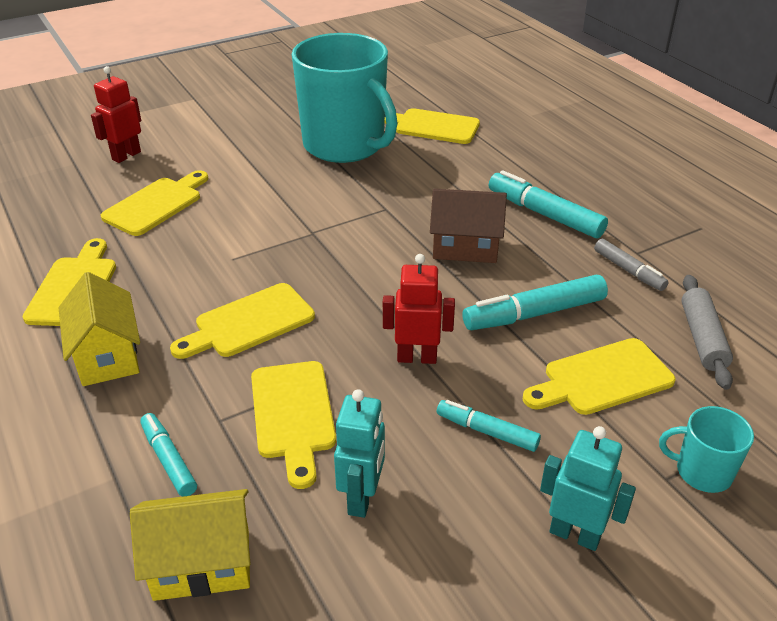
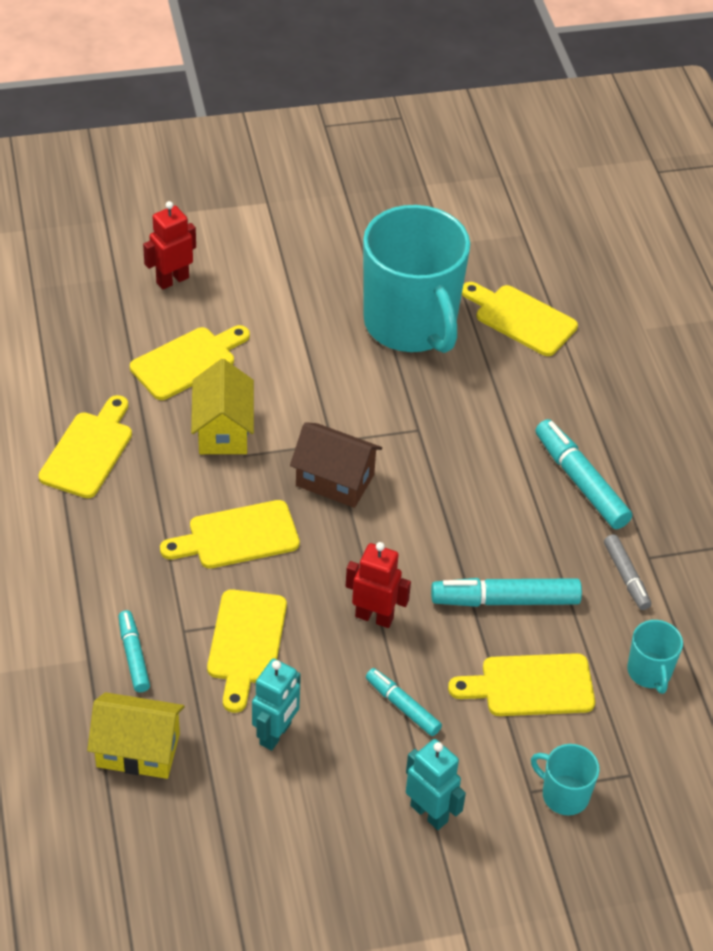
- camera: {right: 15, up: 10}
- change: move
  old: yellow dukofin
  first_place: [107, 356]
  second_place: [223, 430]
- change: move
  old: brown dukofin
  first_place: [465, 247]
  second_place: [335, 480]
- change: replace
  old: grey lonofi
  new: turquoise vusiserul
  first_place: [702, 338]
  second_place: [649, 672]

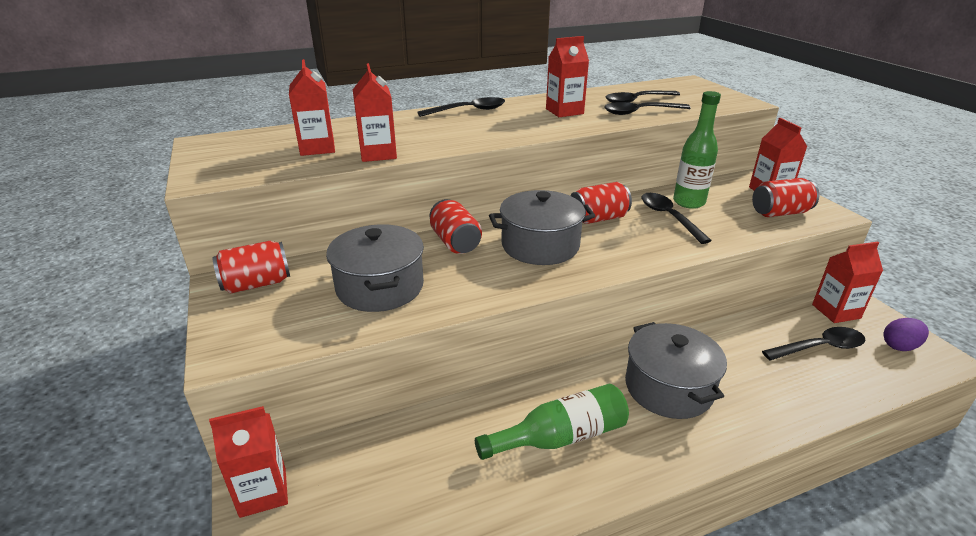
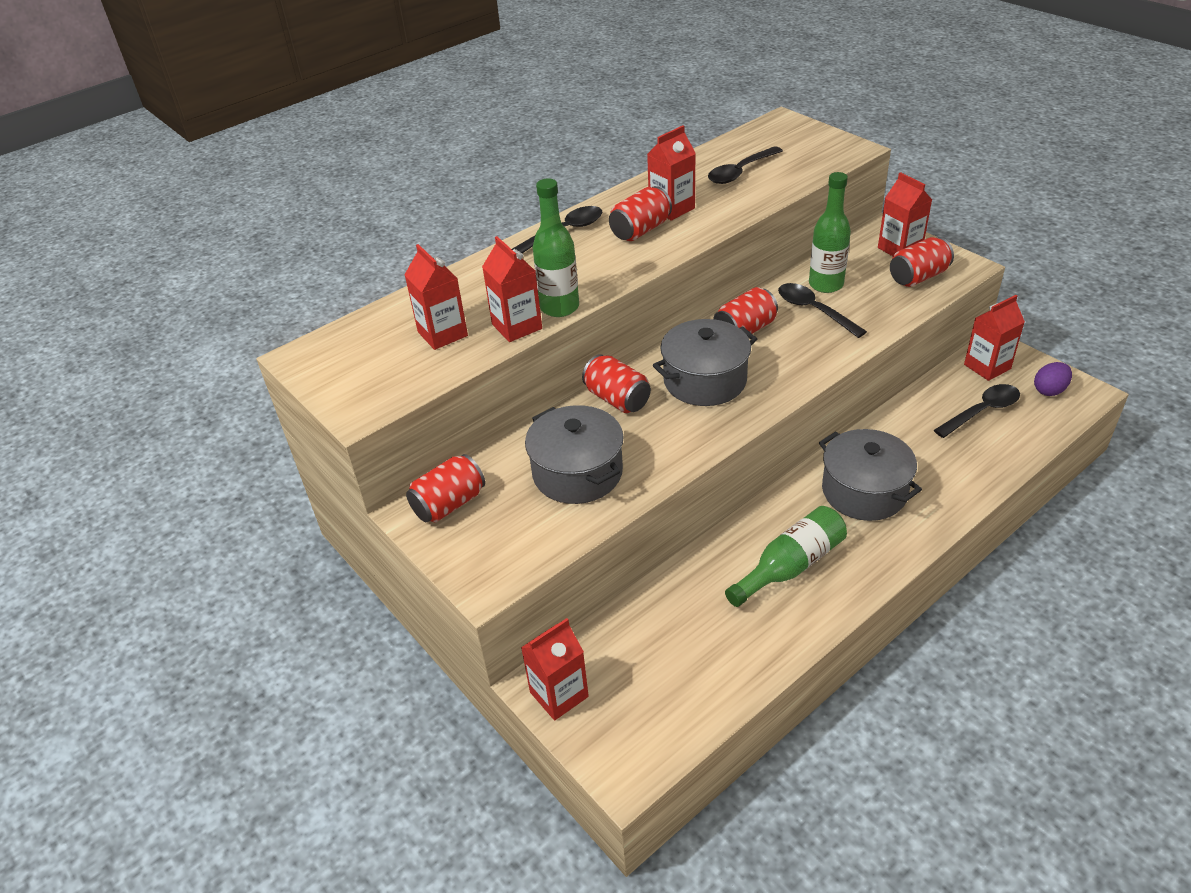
- camera: {right: -15, up: 10}
- change: delete
  old: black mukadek
  first_place: [640, 112]
- change: insert
  new: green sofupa
  second_place: [559, 307]
- change: insert
  new: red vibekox
  second_place: [640, 230]

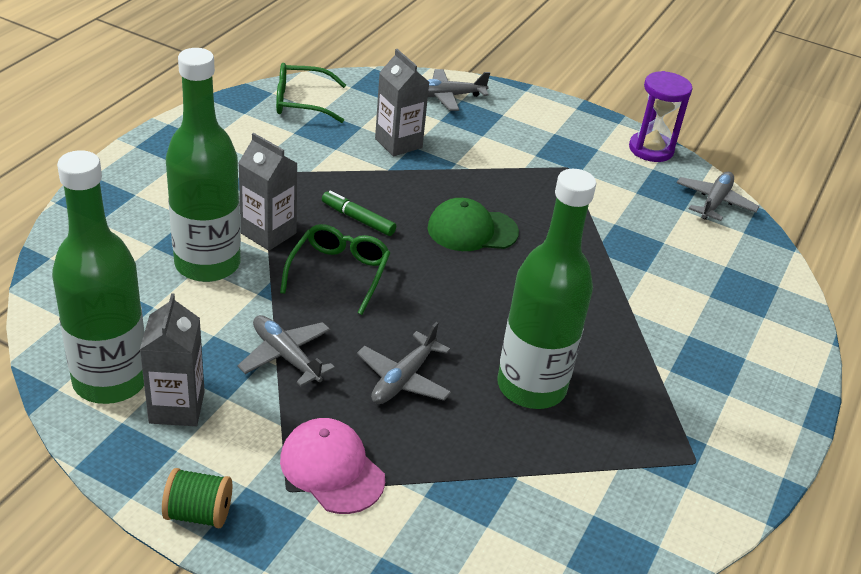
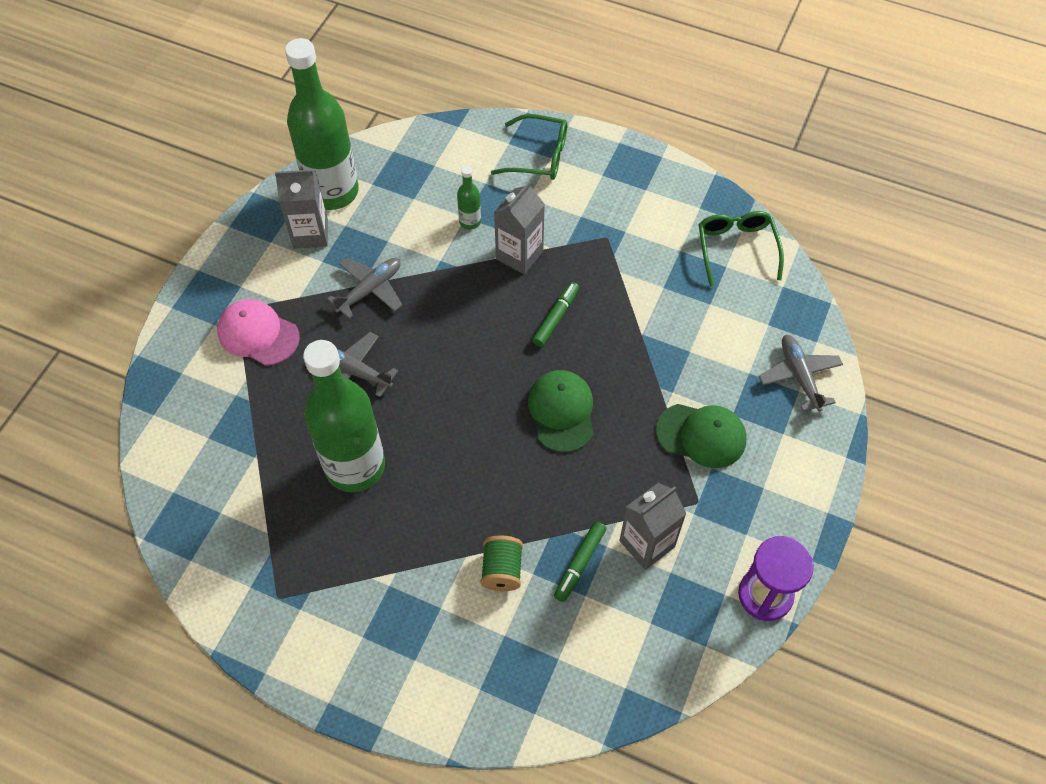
- camera: {right: 90, up: 20}
- change: move
  old: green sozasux
  first_place: [198, 513]
  second_place: [502, 570]
- change: resize
  old: green sofupa
  first_place: [207, 264]
  second_place: [470, 221]
  factor: 0.41
- change: move
  old: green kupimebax
  first_place: [339, 273]
  second_place: [539, 156]
- change: rotate
  old: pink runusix
  first_place: [332, 469]
  second_place: [258, 334]
  degrees: -105
- change: move
  old: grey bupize
  first_place: [398, 143]
  second_place: [647, 543]
- change: delete
  old: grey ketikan
  first_place: [714, 202]
- change: insert
  new: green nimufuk
  second_place: [579, 564]
- change: insert
  new: green runusix
  second_place: [701, 435]

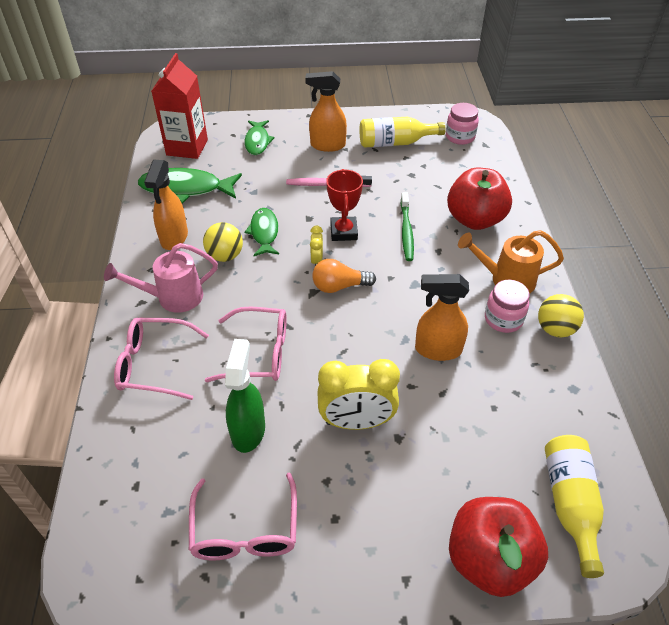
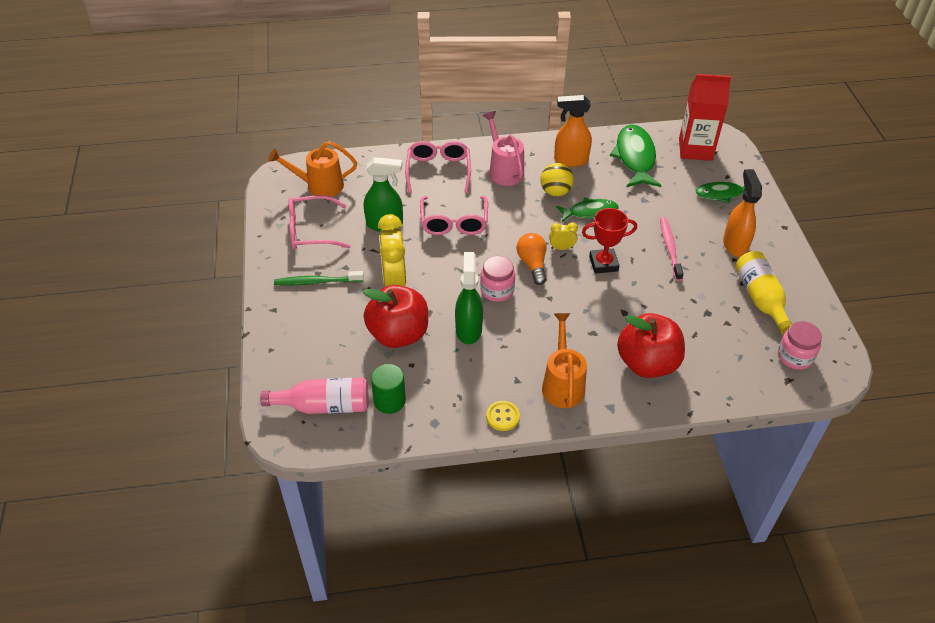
- camera: {right: 85, up: 0}
- change: move
  old: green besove
  first_place: [406, 231]
  second_place: [317, 282]
- change: recolor
  old: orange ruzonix
  new: green ruzonix
  first_place: [437, 350]
  second_place: [468, 329]
- change: move
  old: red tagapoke
  first_place: [489, 559]
  second_place: [398, 334]
- change: move
  old: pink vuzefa
  first_place: [503, 319]
  second_place: [497, 290]
- change: replace
  old: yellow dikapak
  new: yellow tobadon
  first_place: [555, 329]
  second_place: [502, 417]
- change: recolor
  old: yellow sofupa
  new: pink sofupa
  first_place: [570, 504]
  second_place: [324, 406]
- change: insert
  new: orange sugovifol
  second_place: [319, 185]
- change: insert
  new: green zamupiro
  second_place: [389, 401]

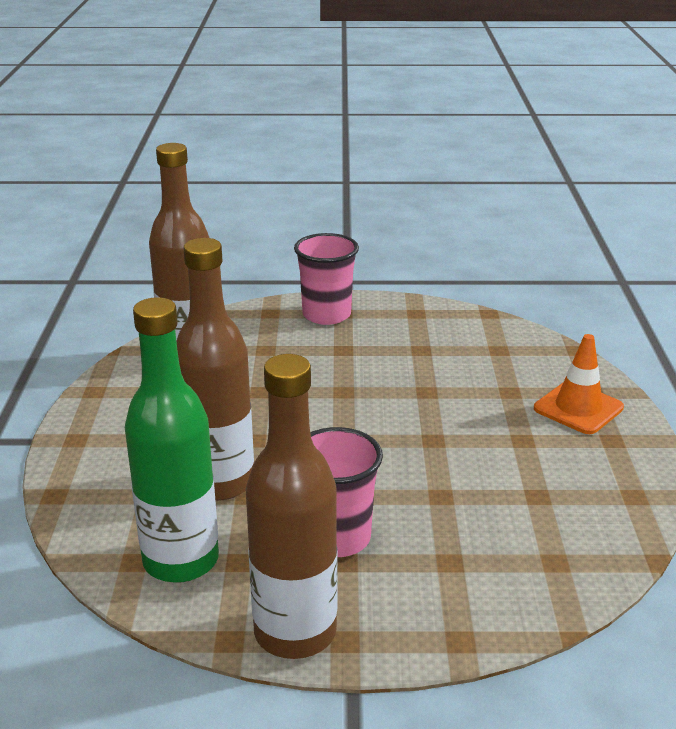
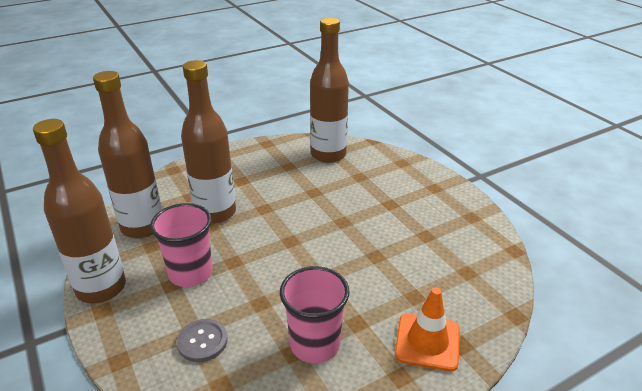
- camera: {right: 60, up: 5}
- change: recolor
  old: green sofupa
  new: brown sofupa
  first_place: [181, 561]
  second_place: [142, 227]
- change: move
  old: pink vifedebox
  first_place: [326, 315]
  second_place: [315, 344]
- change: insert
  new: grey tobadon
  second_place: [202, 341]

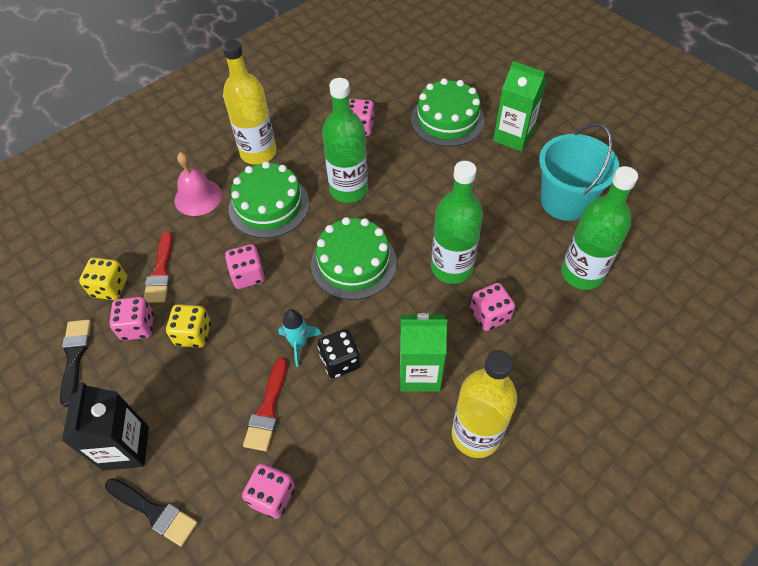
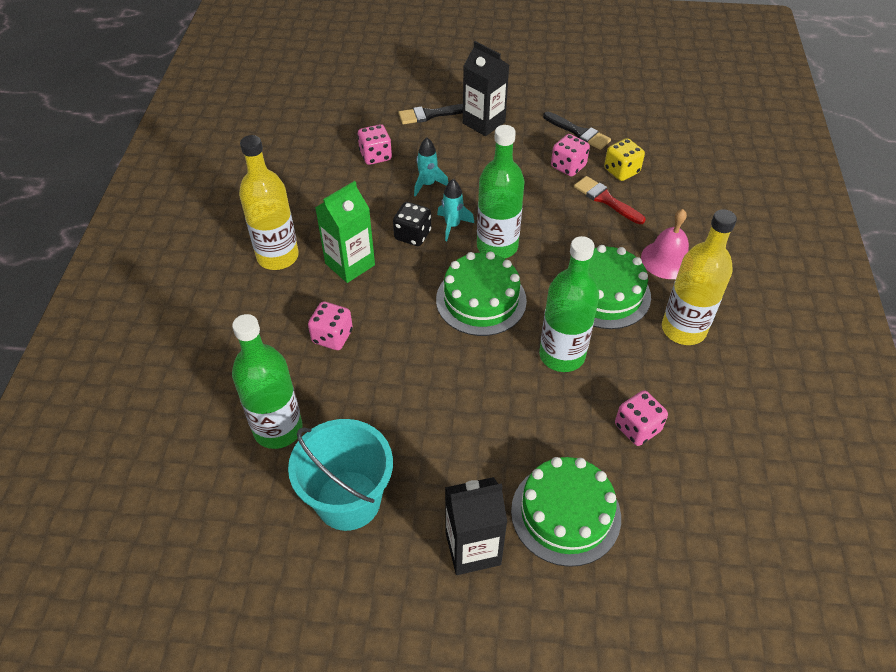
- camera: {right: 135, up: -5}
- change: delete
  old: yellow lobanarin
  first_place: [193, 334]
- change: delete
  old: pink lobanarin
  first_place: [248, 275]
- change: replace
  old: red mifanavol
  new: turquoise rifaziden
  first_place: [267, 409]
  second_place: [428, 184]
- change: move
  old: green sofupa
  first_place: [451, 268]
  second_place: [497, 246]
- change: recolor
  old: green bupize
  new: black bupize
  first_place: [513, 136]
  second_place: [473, 548]

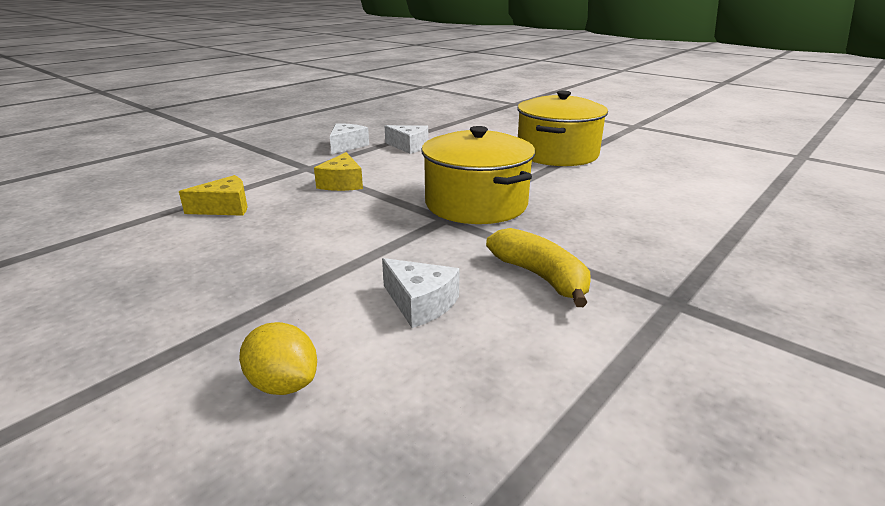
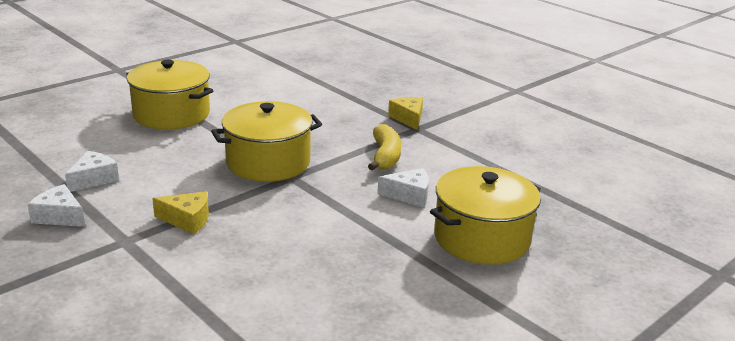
- camera: {right: -85, up: 0}
- change: move
  old: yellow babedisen
  first_place: [225, 208]
  second_place: [408, 118]
- change: replace
  old: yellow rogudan
  new: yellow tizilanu
  first_place: [283, 384]
  second_place: [481, 238]
- change: rotate
  old: white babedisen
  first_place: [420, 303]
  second_place: [409, 195]
  degrees: 45
- change: rotate
  old: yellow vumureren
  first_place: [540, 277]
  second_place: [385, 156]
  degrees: 120

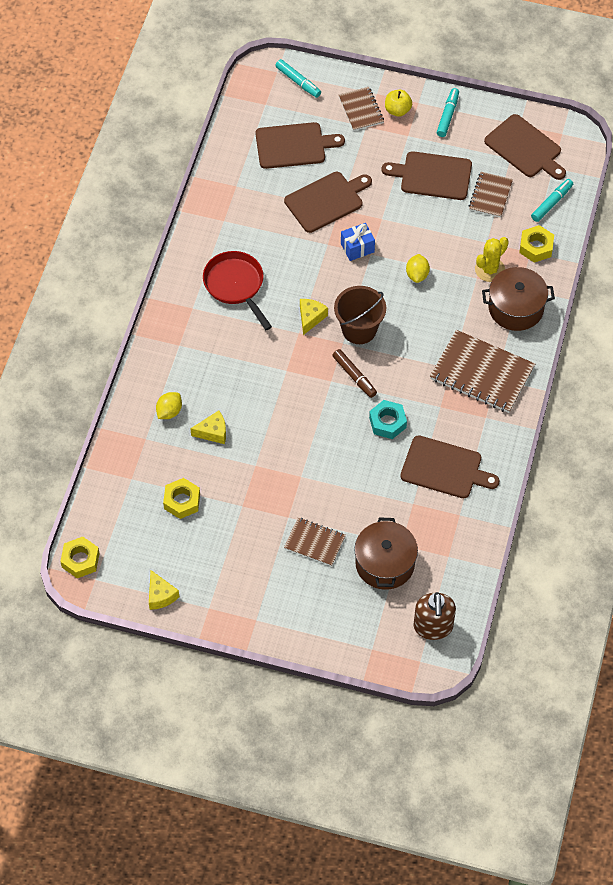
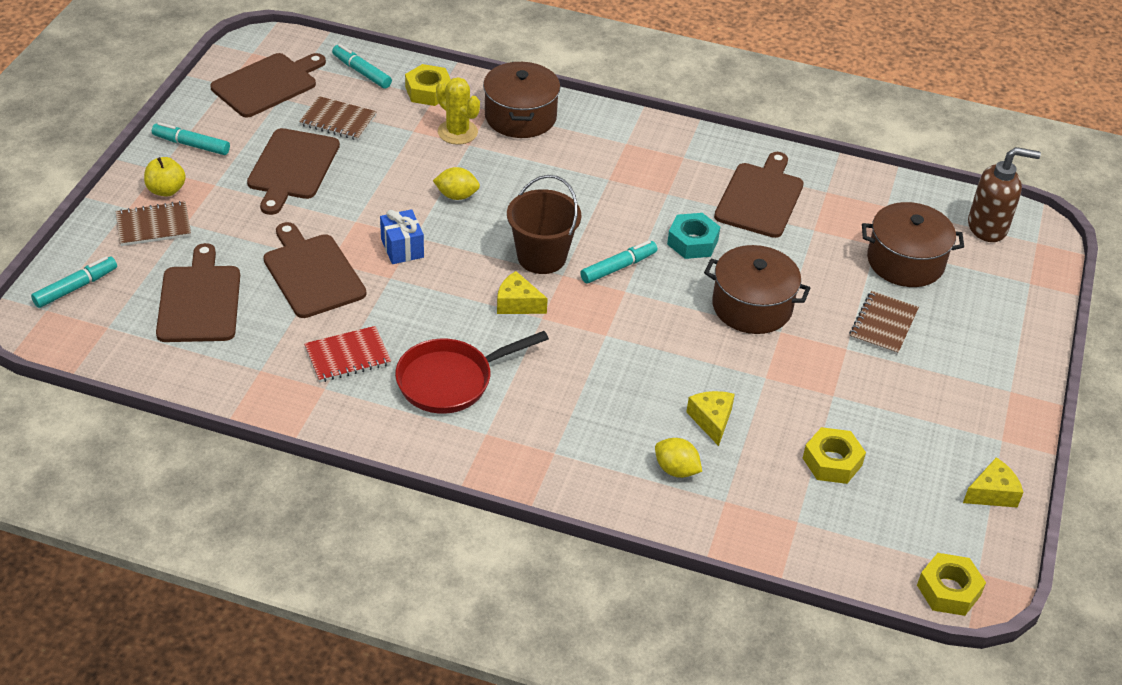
- camera: {right: -90, up: -15}
- change: recolor
  old: brown nimufuk
  new: turquoise nimufuk
  first_place: [354, 376]
  second_place: [618, 267]
- change: delete
  old: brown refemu
  first_place: [482, 373]
- change: insert
  new: red refemu
  second_place: [348, 356]
- change: insert
  new: brown tizilanu
  second_place: [752, 306]

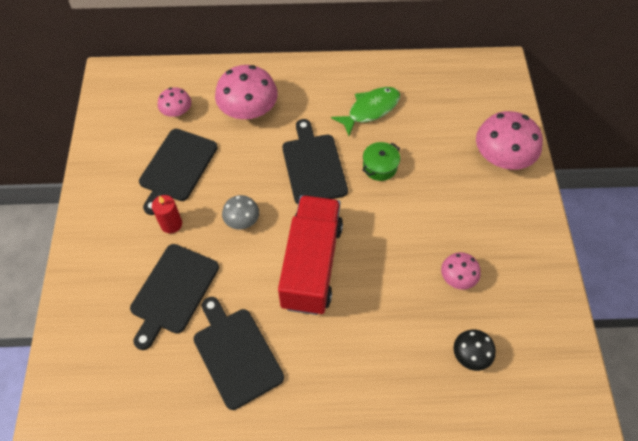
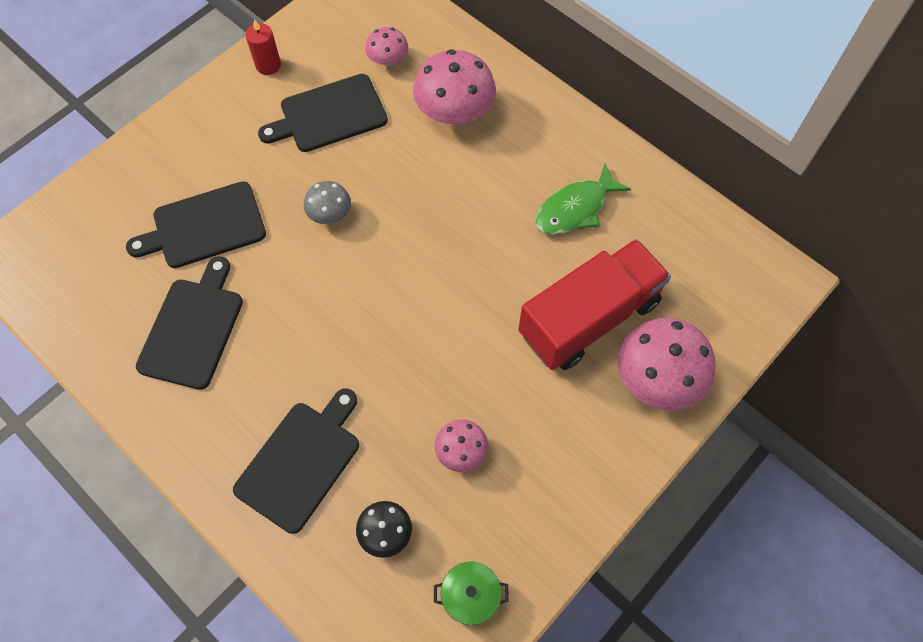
- camera: {right: 45, up: 5}
- change: move
  old: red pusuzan
  first_place: [171, 224]
  second_place: [268, 65]
- change: move
  old: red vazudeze
  first_place: [311, 265]
  second_place: [589, 318]
- change: move
  old: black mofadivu
  first_place: [313, 166]
  second_place: [301, 462]
- change: rotate
  old: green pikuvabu
  first_place: [370, 110]
  second_place: [575, 209]
  degrees: 135
- change: move
  old: green tizilanu
  first_place: [380, 167]
  second_place: [470, 595]

